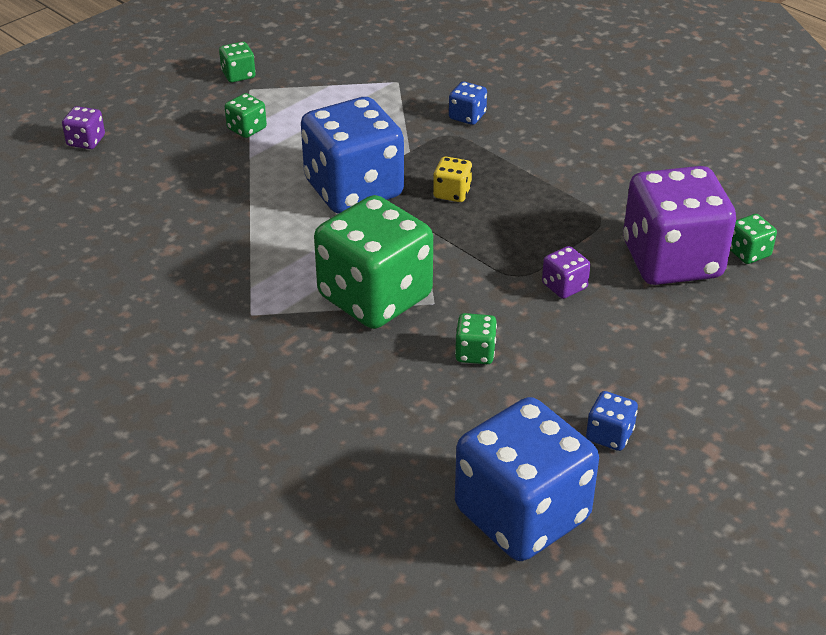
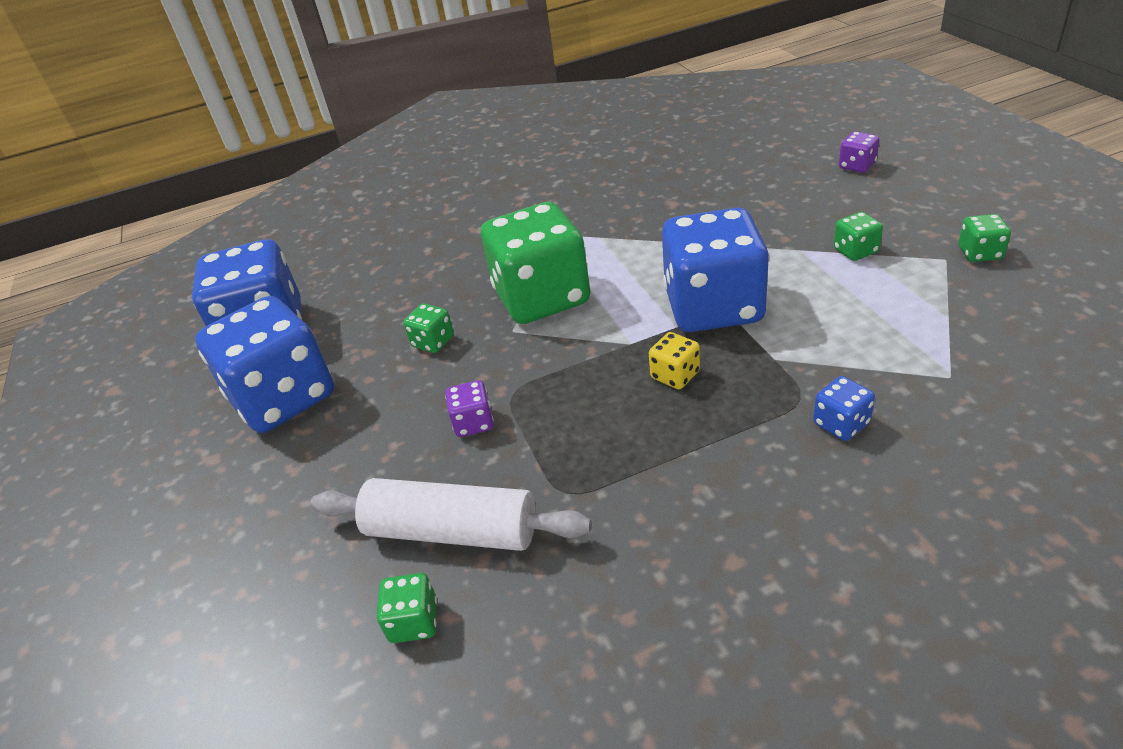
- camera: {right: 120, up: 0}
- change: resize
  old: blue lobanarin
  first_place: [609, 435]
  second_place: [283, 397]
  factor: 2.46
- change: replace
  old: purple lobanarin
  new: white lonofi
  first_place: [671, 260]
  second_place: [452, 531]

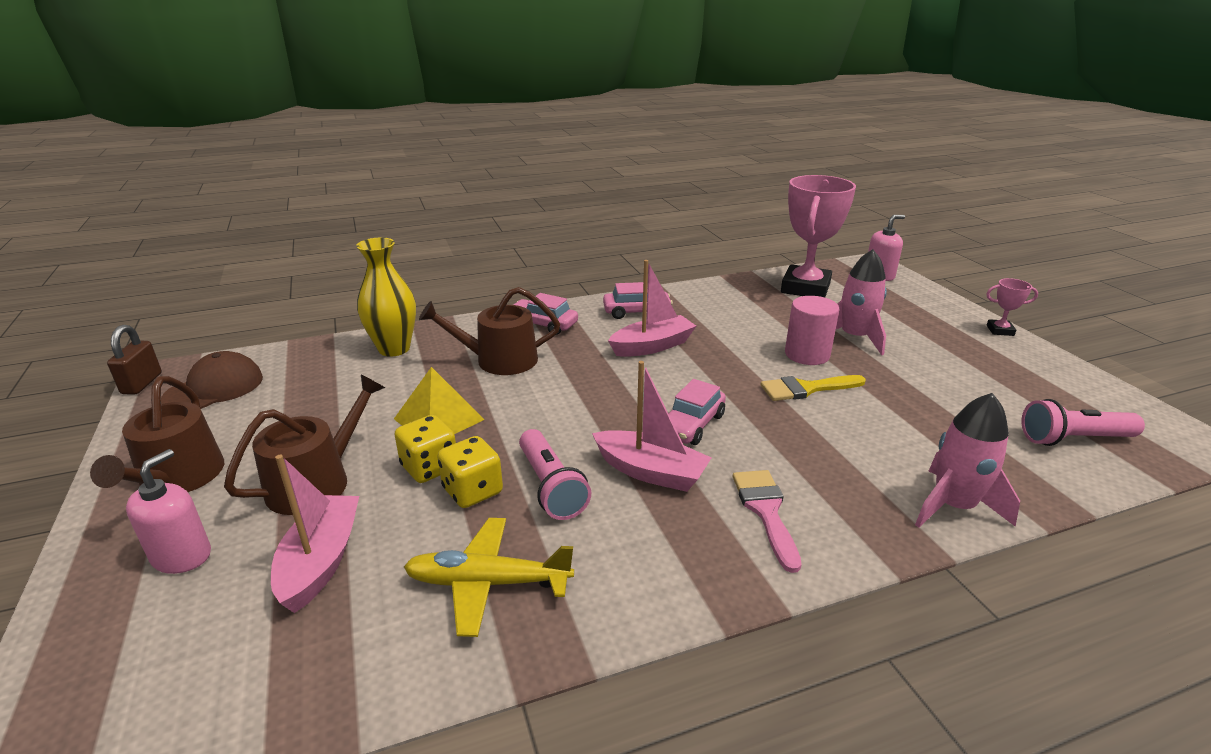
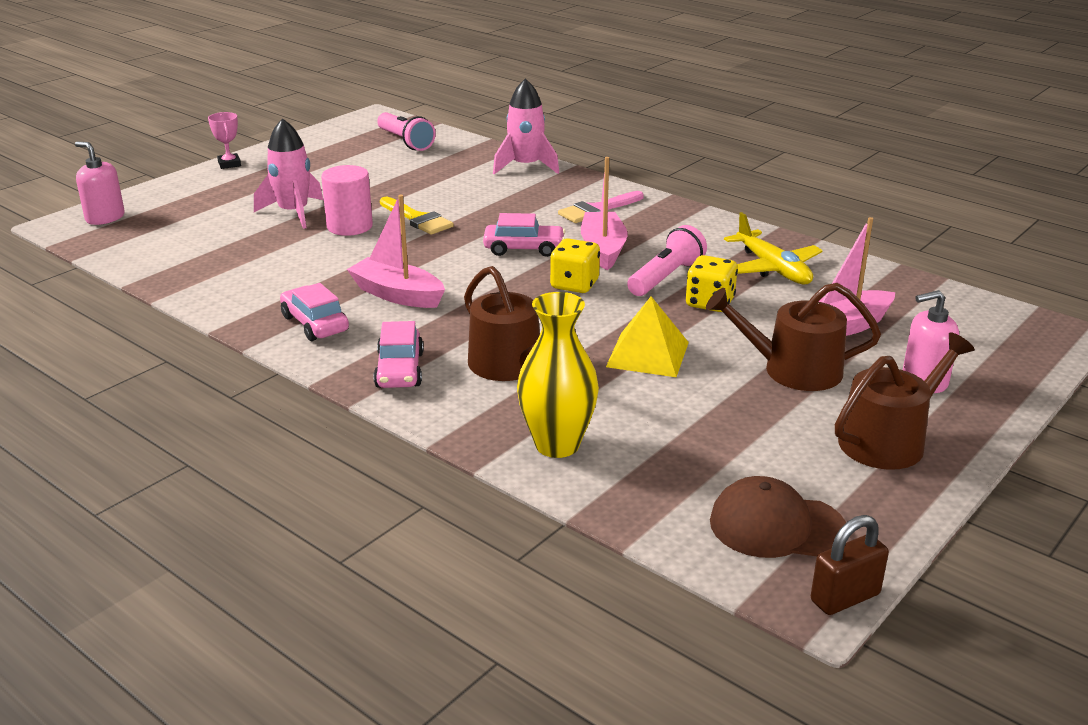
- camera: {right: -120, up: 0}
- change: move
  old: yellow lobanarin
  first_place: [430, 467]
  second_place: [574, 284]
- change: delete
  old: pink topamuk
  first_place: [805, 288]

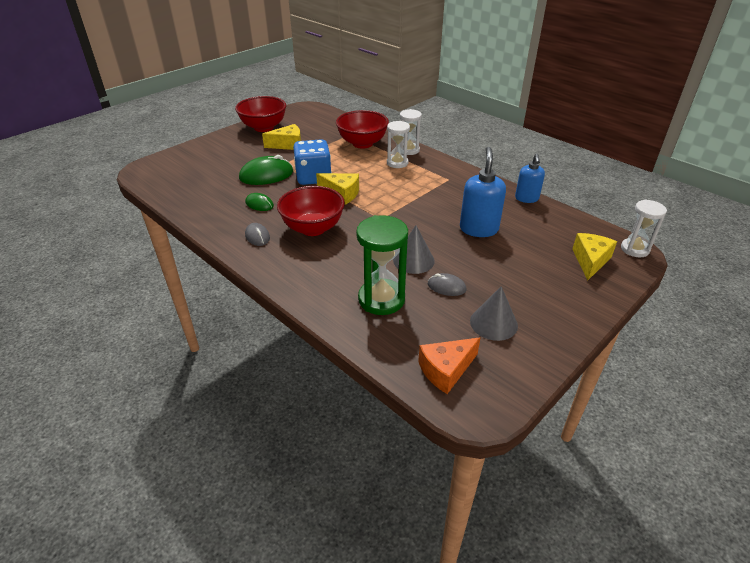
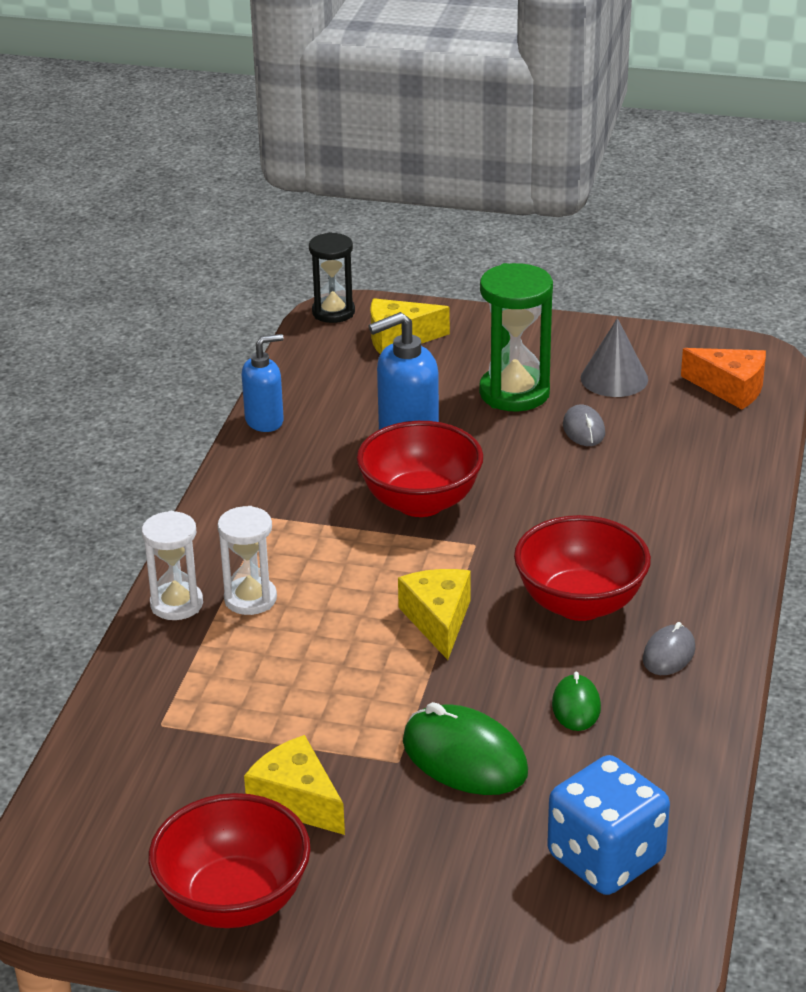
- camera: {right: -120, up: -5}
- change: move
  old: blue lobanarin
  first_place: [313, 177]
  second_place: [606, 858]
- change: move
  old: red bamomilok
  first_place: [362, 143]
  second_place: [420, 502]
- change: move
  old: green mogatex
  first_place: [381, 299]
  second_place: [514, 393]
- change: delete
  old: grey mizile
  first_place: [413, 260]
- change: recolor
  old: white mogatex
  new: black mogatex
  first_place: [634, 249]
  second_place: [333, 312]

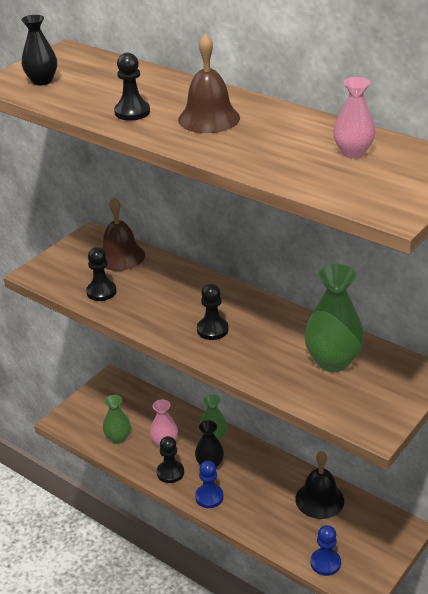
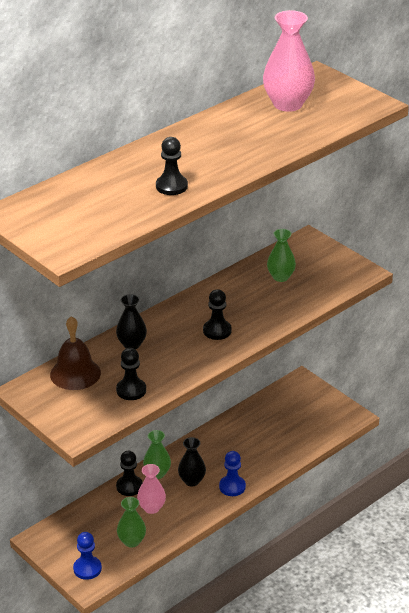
- camera: {right: -80, up: 0}
- change: move
  old: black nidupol
  first_place: [42, 81]
  second_place: [132, 344]
- change: move
  old: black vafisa
  first_place: [170, 472]
  second_place: [129, 486]
- change: delete
  old: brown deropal
  first_place: [209, 118]
- change: delete
  old: black deropal
  first_place: [319, 499]
- change: resize
  old: green nidupol
  first_place: [332, 361]
  second_place: [280, 277]
  factor: 0.6
- change: move
  old: blue vafisa
  first_place: [325, 563]
  second_place: [87, 569]
- change: resize
  old: pink nidupol
  first_place: [353, 152]
  second_place: [288, 104]
  factor: 1.66

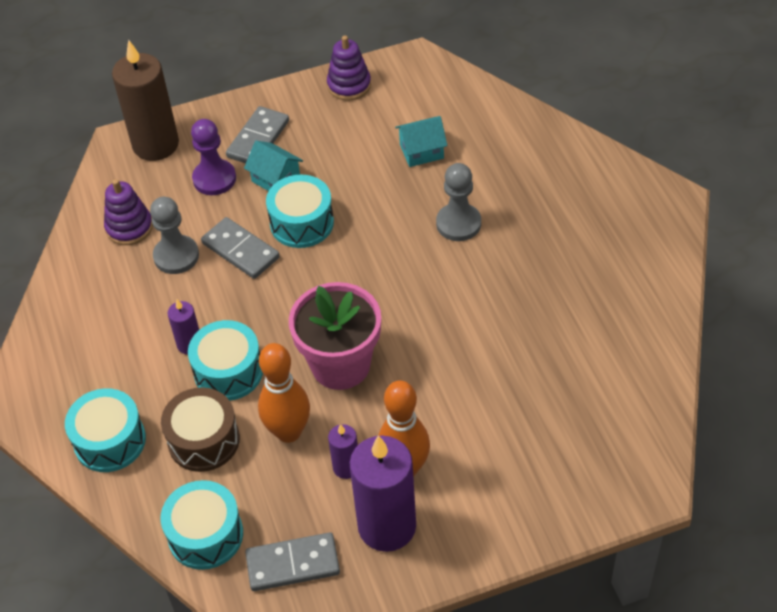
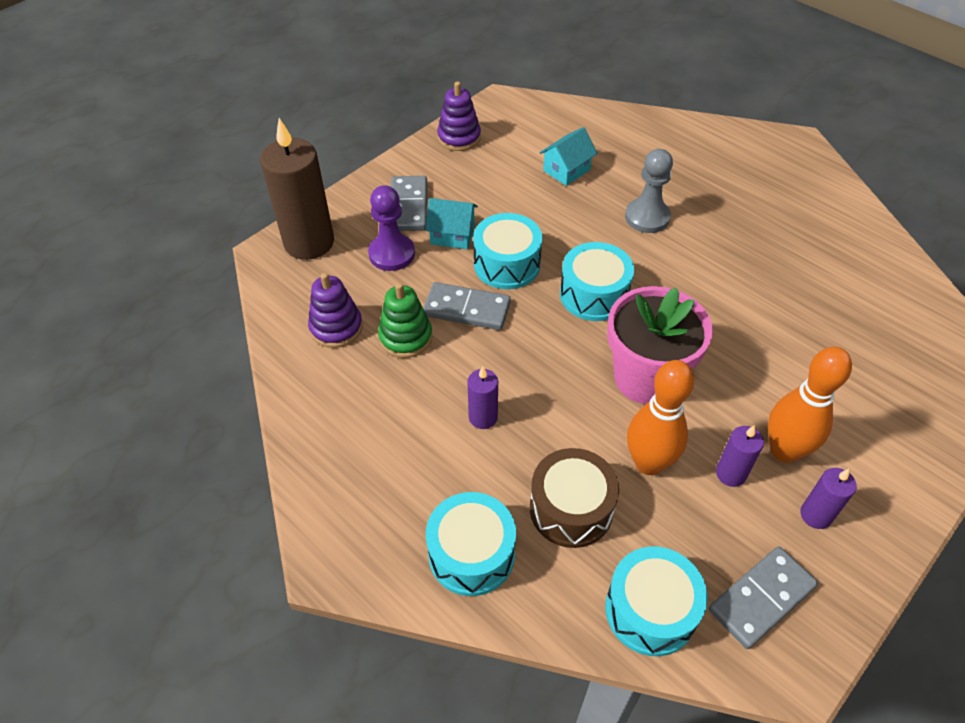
- camera: {right: -30, up: 0}
- change: replace
  old: grey vafisa
  new: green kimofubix
  first_place: [176, 256]
  second_place: [405, 337]
- change: move
  old: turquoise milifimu
  first_place: [228, 371]
  second_place: [594, 294]
- change: resize
  old: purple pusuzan
  first_place: [387, 526]
  second_place: [816, 515]
  factor: 0.49

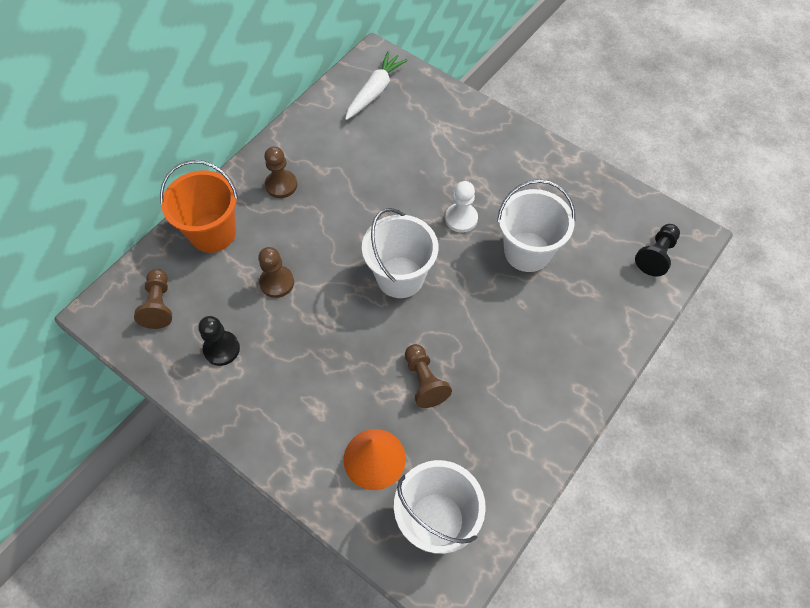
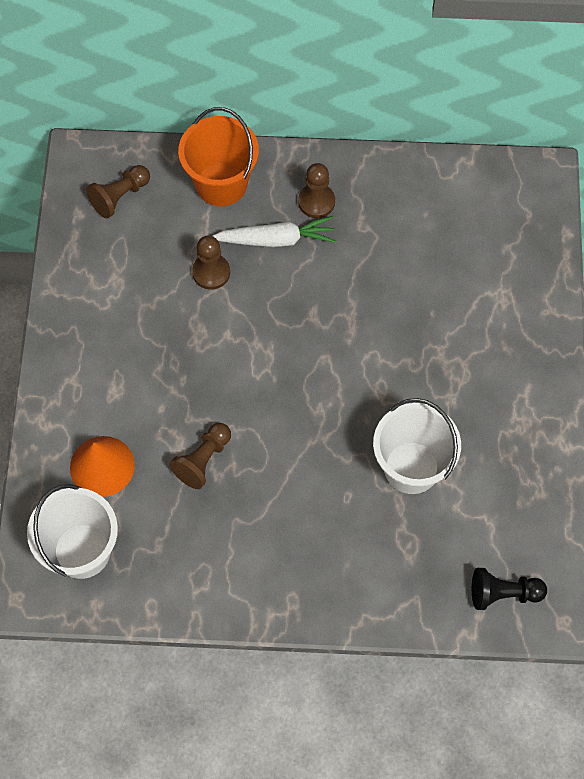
- camera: {right: 55, up: 5}
- change: delete
  old: black vafisa
  first_place: [221, 349]
- change: move
  old: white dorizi
  first_place: [374, 91]
  second_place: [275, 239]
- change: delete
  old: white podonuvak
  first_place: [400, 277]
- change: delete
  old: white vafisa
  first_place: [461, 218]

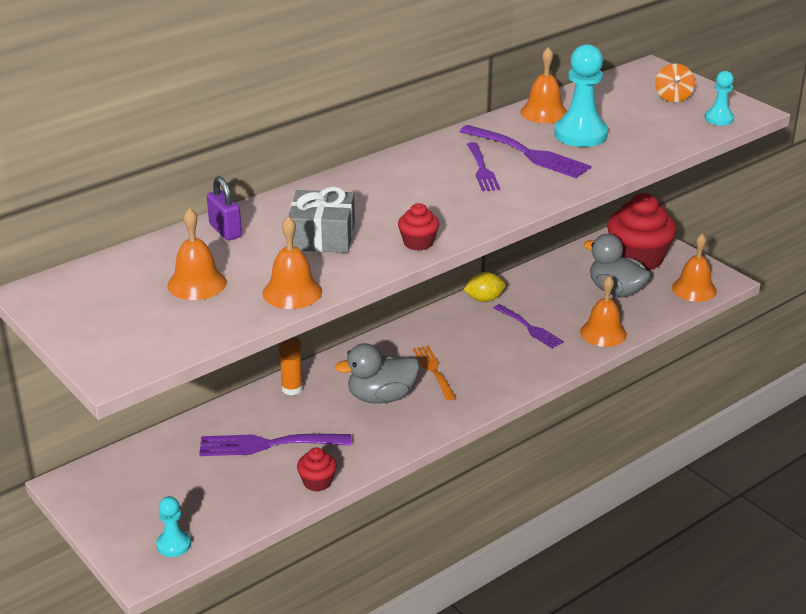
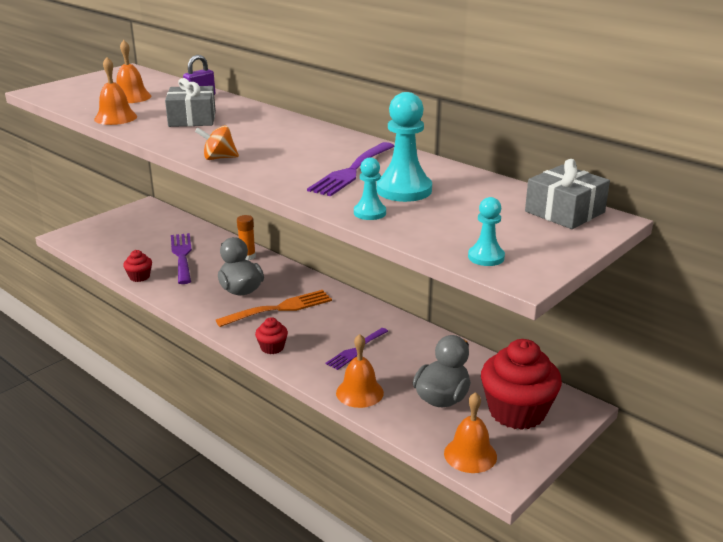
- camera: {right: 80, up: -5}
- change: move
  old: turquoise vafisa
  first_place: [174, 544]
  second_place: [369, 213]
- change: move
  old: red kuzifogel
  first_place: [418, 243]
  second_place: [272, 347]
- change: resize
  old: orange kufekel
  first_place: [433, 370]
  second_place: [280, 308]
  factor: 1.53
- change: delete
  old: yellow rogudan
  first_place: [484, 299]
- change: delete
  old: purple kufekel
  first_place: [482, 170]
- change: delete
  old: orange deropal
  first_place: [544, 112]
- change: move
  old: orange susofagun
  first_place: [673, 97]
  second_place: [218, 158]
- change: insert
  new: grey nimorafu
  second_place: [564, 212]

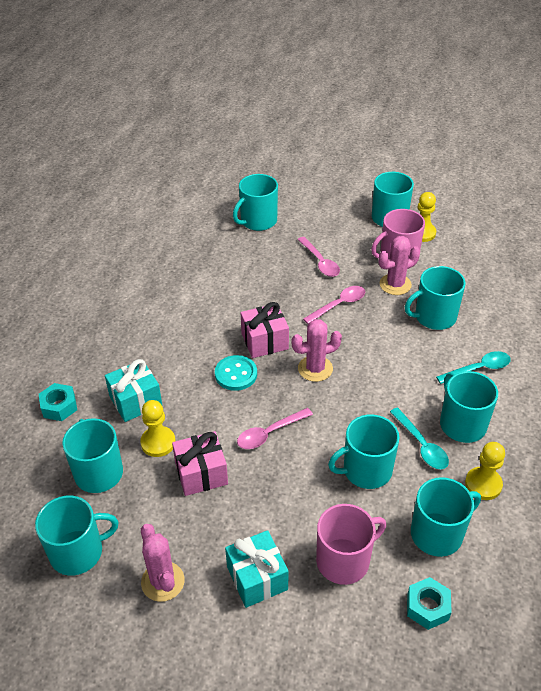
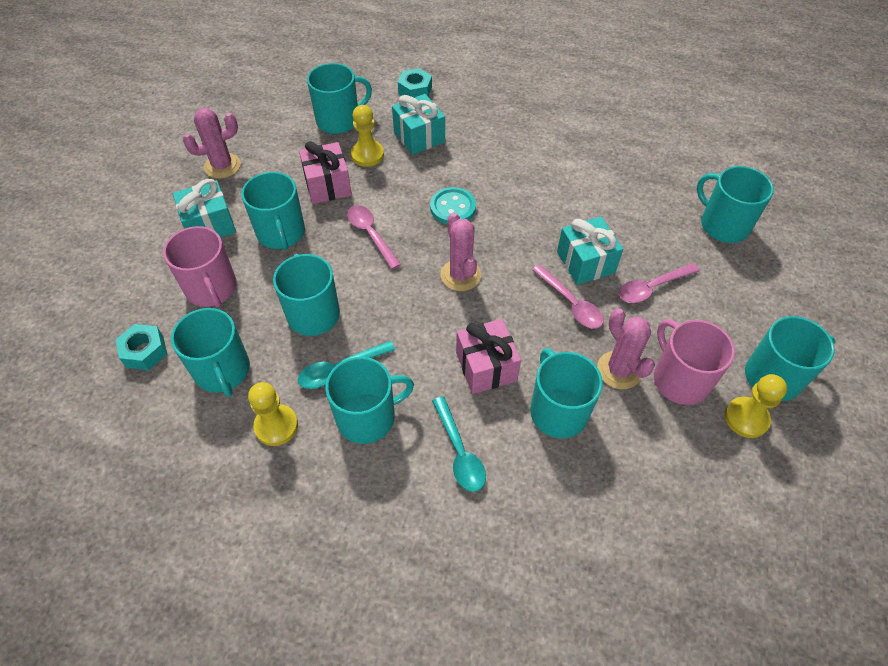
- camera: {right: 90, up: 10}
- change: move
  old: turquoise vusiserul
  first_place: [78, 552]
  second_place: [281, 233]
- change: move
  old: pink nimorafu
  first_place: [264, 341]
  second_place: [486, 367]
- change: insert
  new: turquoise nimorafu
  second_place: [585, 262]

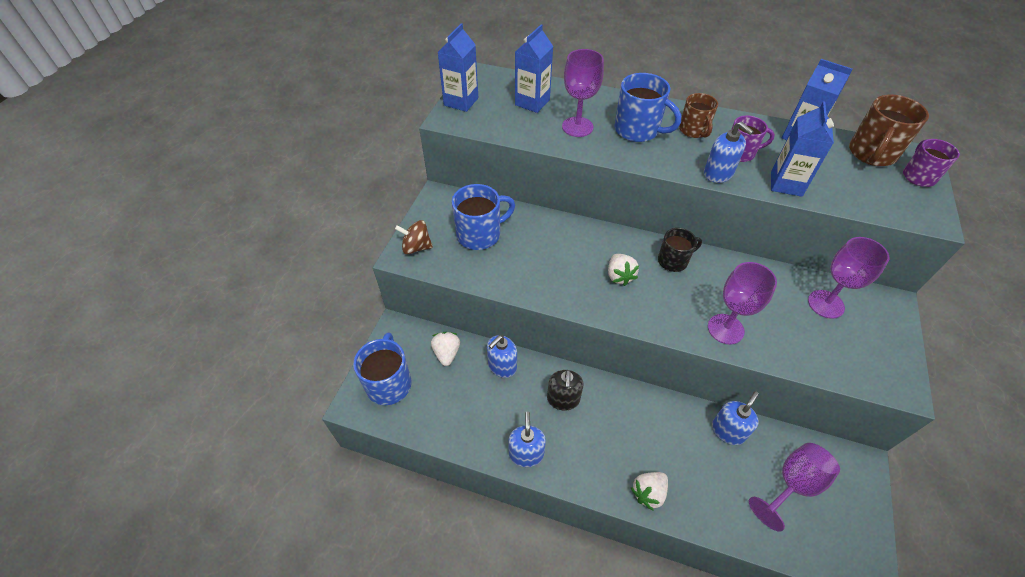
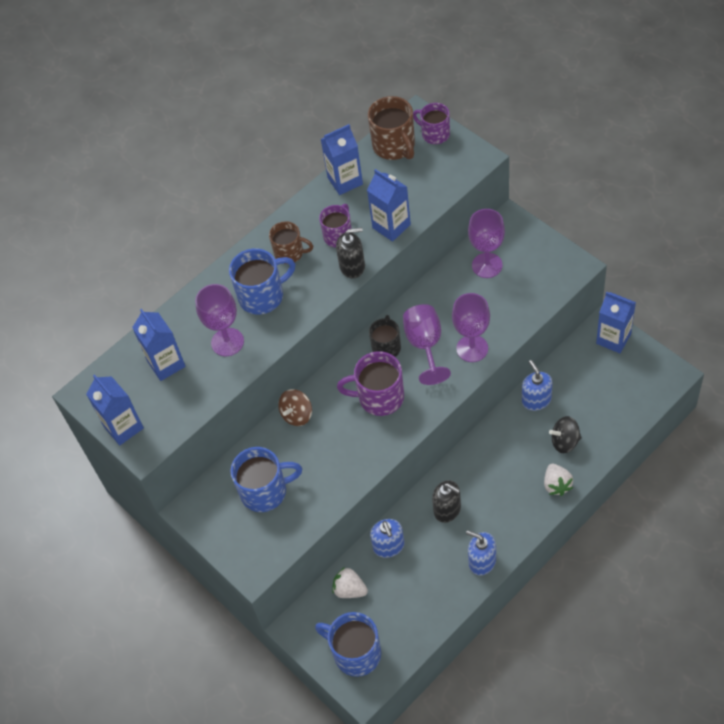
- camera: {right: -55, up: 5}
- change: move
  old: brown susofagun
  first_place: [416, 247]
  second_place: [297, 415]
- change: rotate
  old: blue vusiserul
  first_place: [480, 234]
  second_place: [265, 491]
  degrees: 75
- change: replace
  old: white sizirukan
  new: purple vusiserul
  first_place: [619, 276]
  second_place: [379, 397]
- change: recolor
  old: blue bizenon
  new: black bizenon
  first_place: [718, 174]
  second_place: [352, 266]
- change: move
  old: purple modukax
  first_place: [792, 485]
  second_place: [425, 345]
- change: insert
  new: black susofagun
  second_place: [565, 442]
- change: insert
  new: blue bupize
  second_place: [613, 339]

